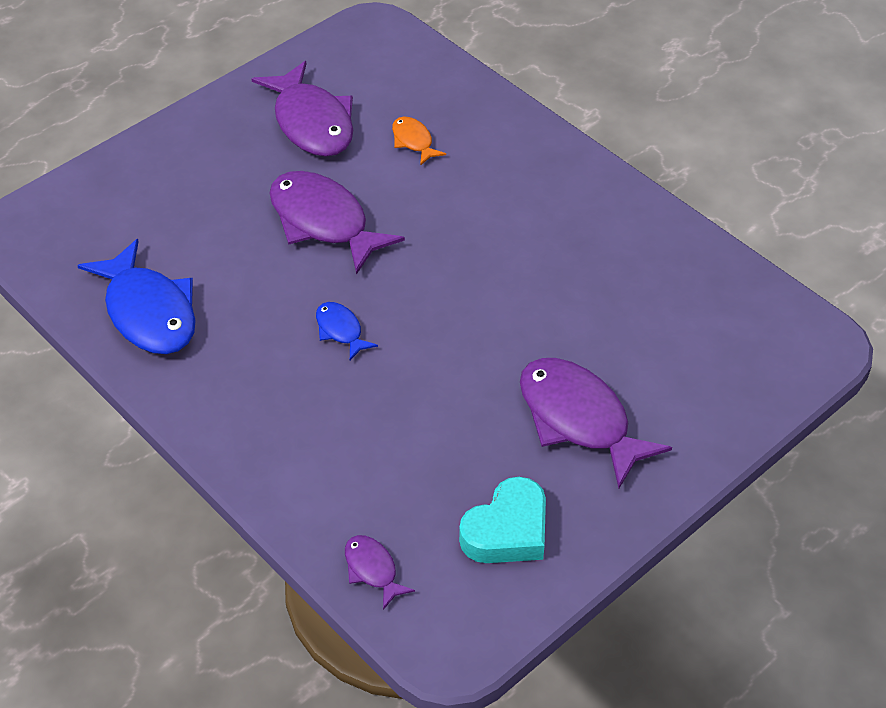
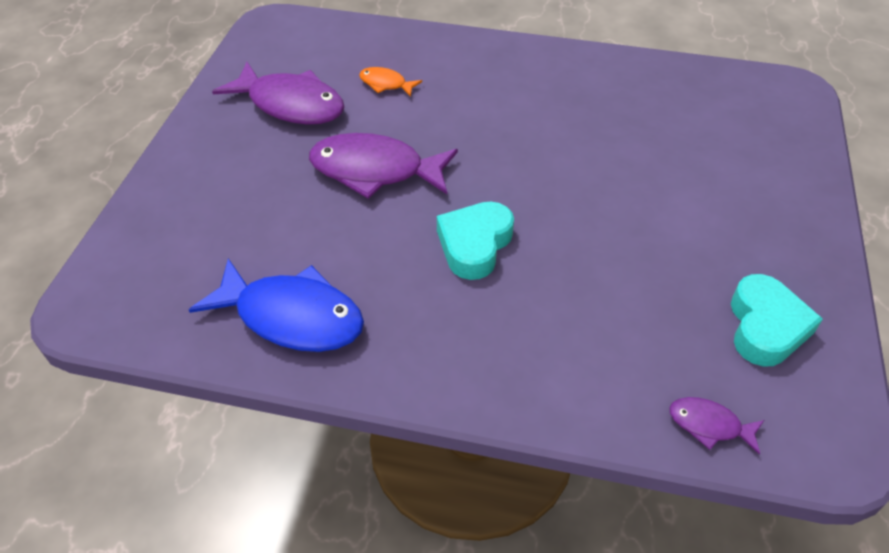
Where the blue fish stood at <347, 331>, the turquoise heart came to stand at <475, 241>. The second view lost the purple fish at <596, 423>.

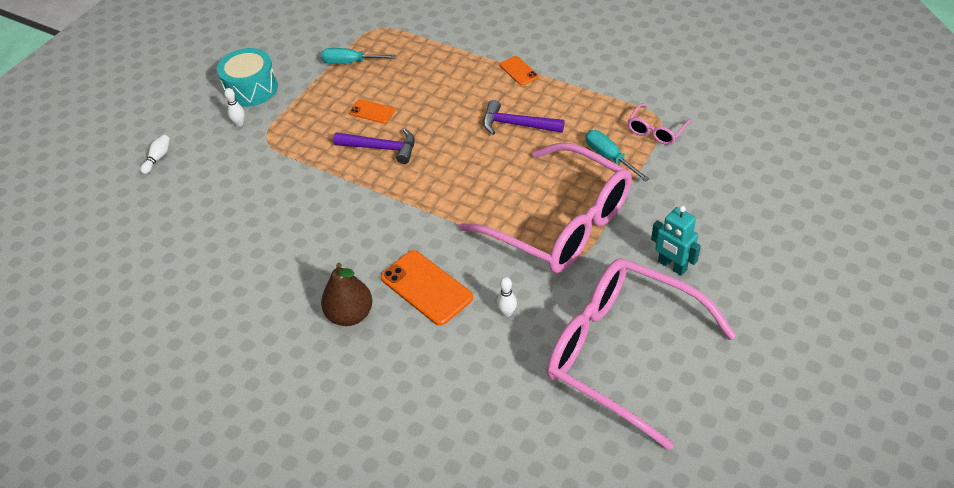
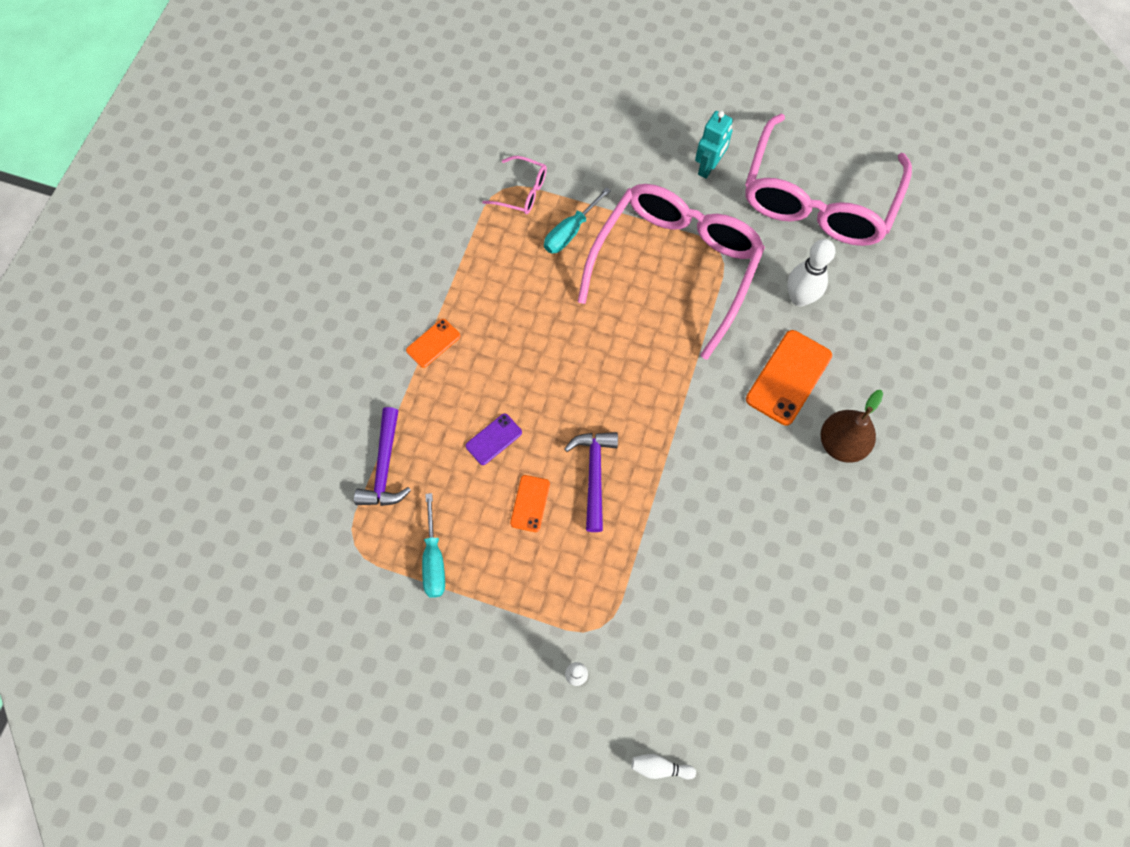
The second view lost the turquoise drum at <247, 77>. The purple hammer ended up elsewhere, having gone from <524, 117> to <382, 456>. The size of the white bowling pin at <507, 297> changed by a factor of 1.93. The second view gained the purple phone at <494, 439>.

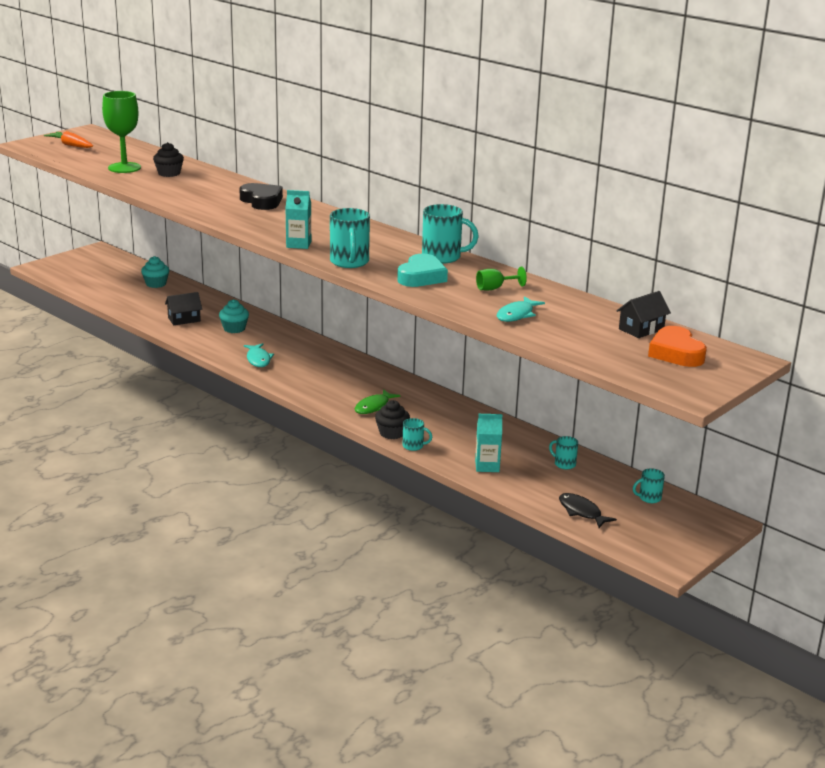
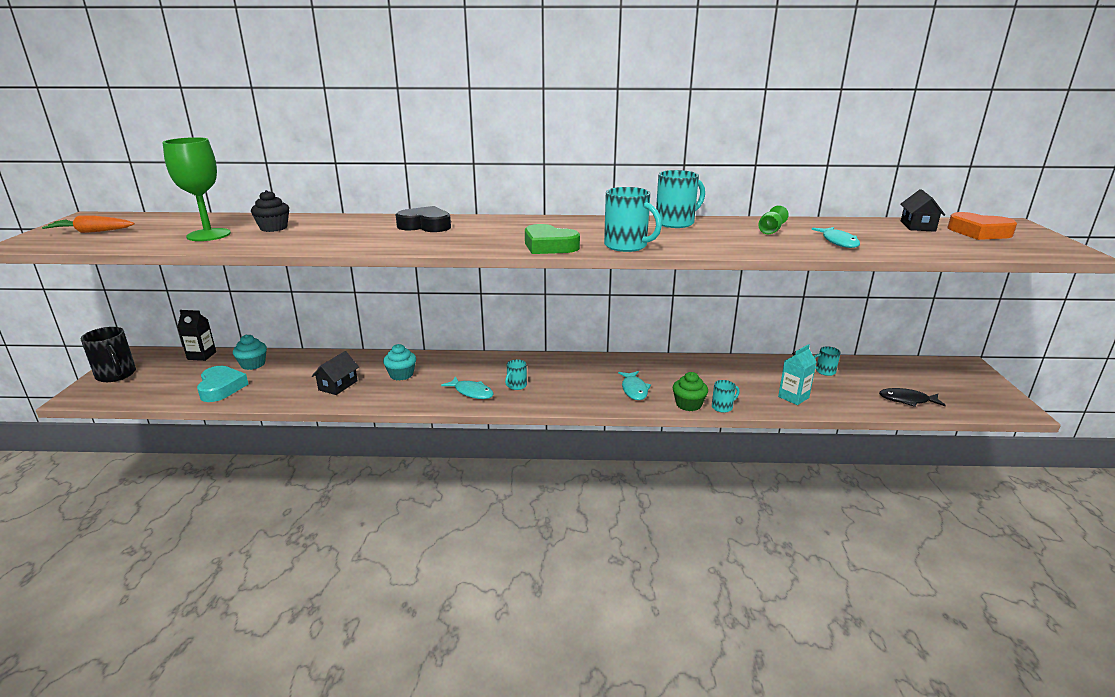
Where the turquoise carton stood at <298, 219>, the green heart came to stand at <552, 239>. What was the green fish at <377, 401> turned into the turquoise fish at <634, 385>. What was the black cupcake at <392, 419> turned into the green cupcake at <690, 391>. The turquoise heart ended up elsewhere, having gone from <422, 270> to <222, 384>. The turquoise mug ended up elsewhere, having gone from <649, 486> to <516, 374>. The second view gained the black mug at <108, 354>. The second view gained the black carton at <196, 335>.

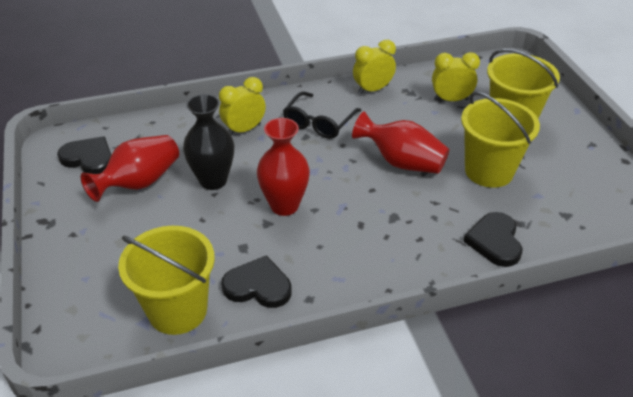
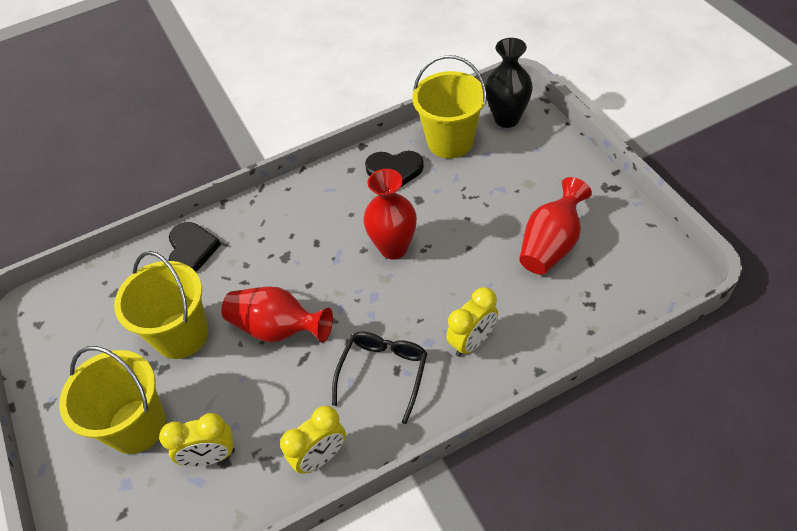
The second view lost the black heart at <84, 155>. The black vase ended up elsewhere, having gone from <208, 142> to <509, 83>.

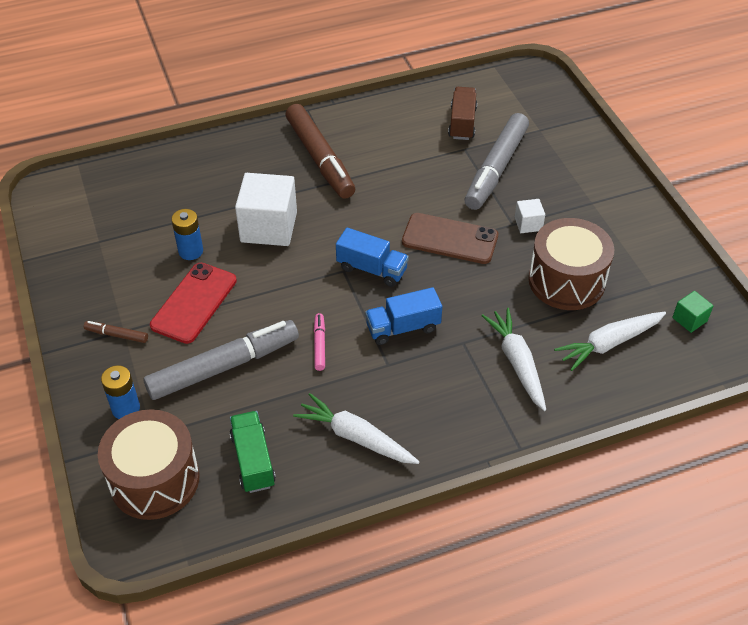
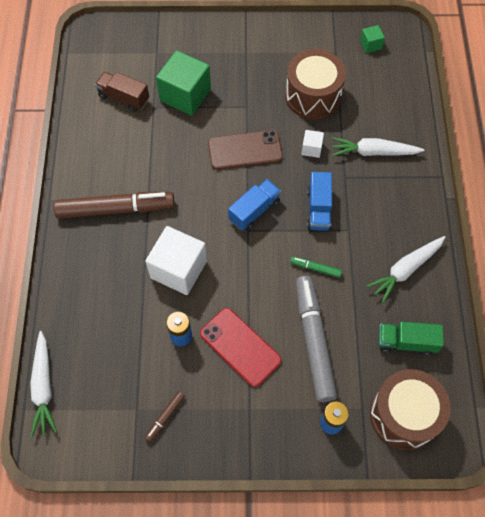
The brown marker ended up elsewhere, having gone from <116, 332> to <165, 416>. What was the pink marker at <319, 342> turned into the green marker at <316, 267>. The brown phone at <450, 238> ended up facing another way, 45 degrees clockwise from before. Where the grey marker stood at <496, 161>, the green cube came to stand at <183, 83>. The white cube ended up elsewhere, having gone from <530, 216> to <313, 144>. The white carrot ended up elsewhere, having gone from <610, 341> to <43, 384>.

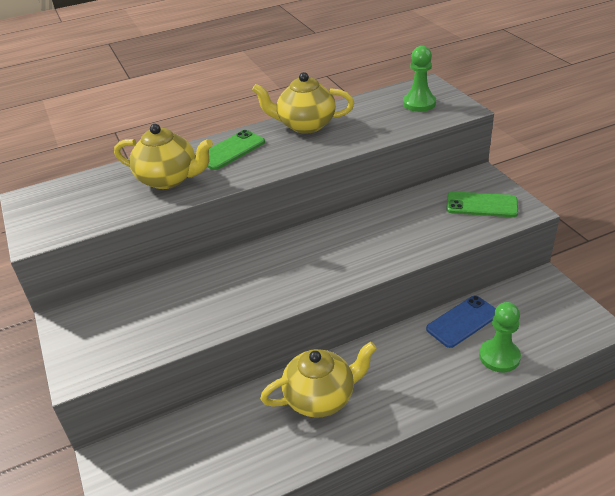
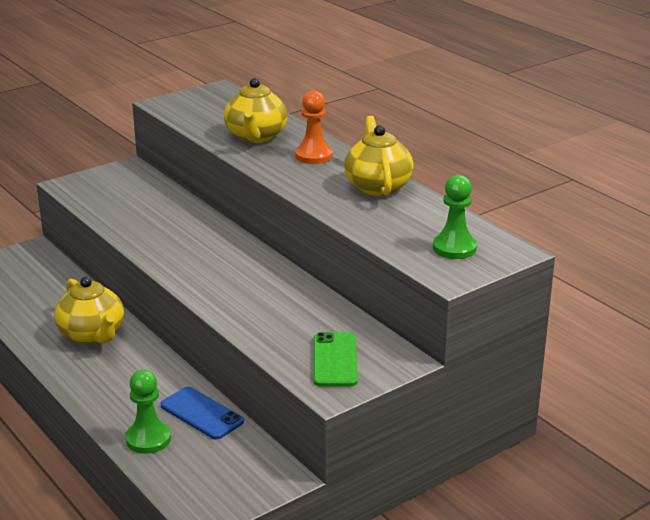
Where the green phone stood at <230, 150>, the orange pawn came to stand at <314, 127>.

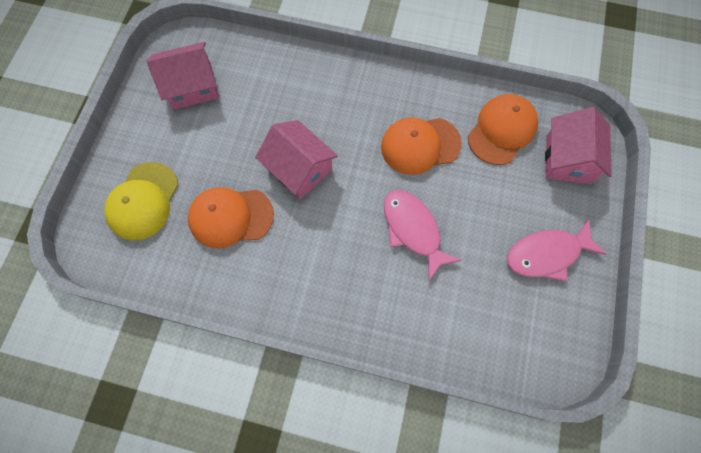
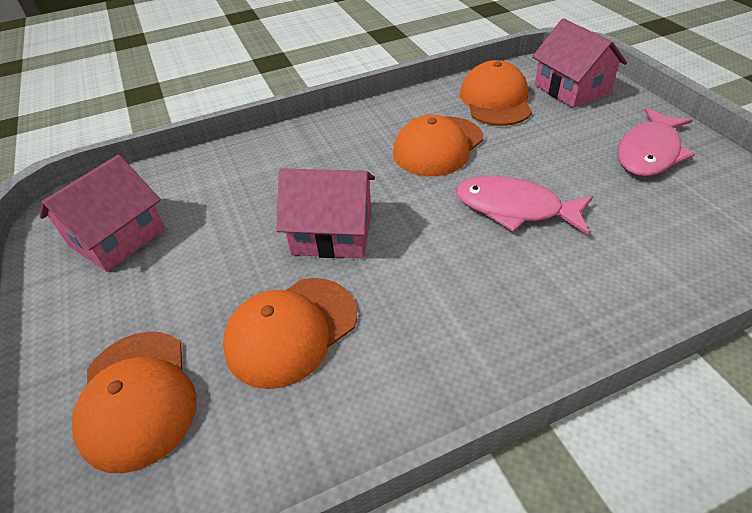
What was the yellow cap at <141, 201> turned into the orange cap at <134, 402>.

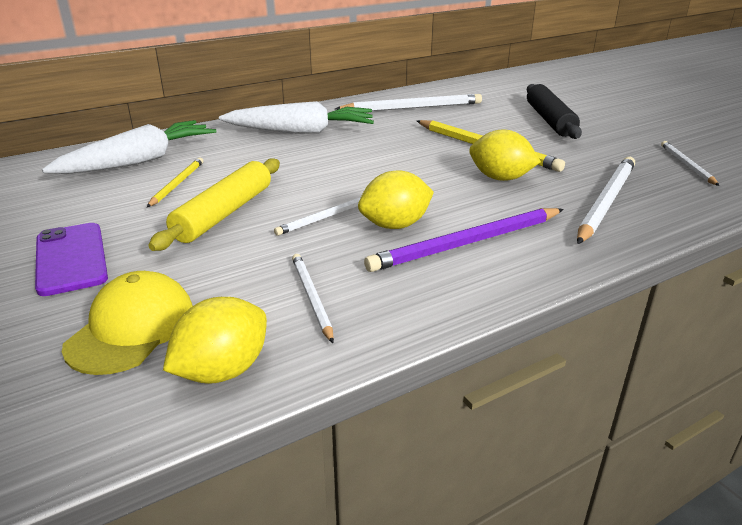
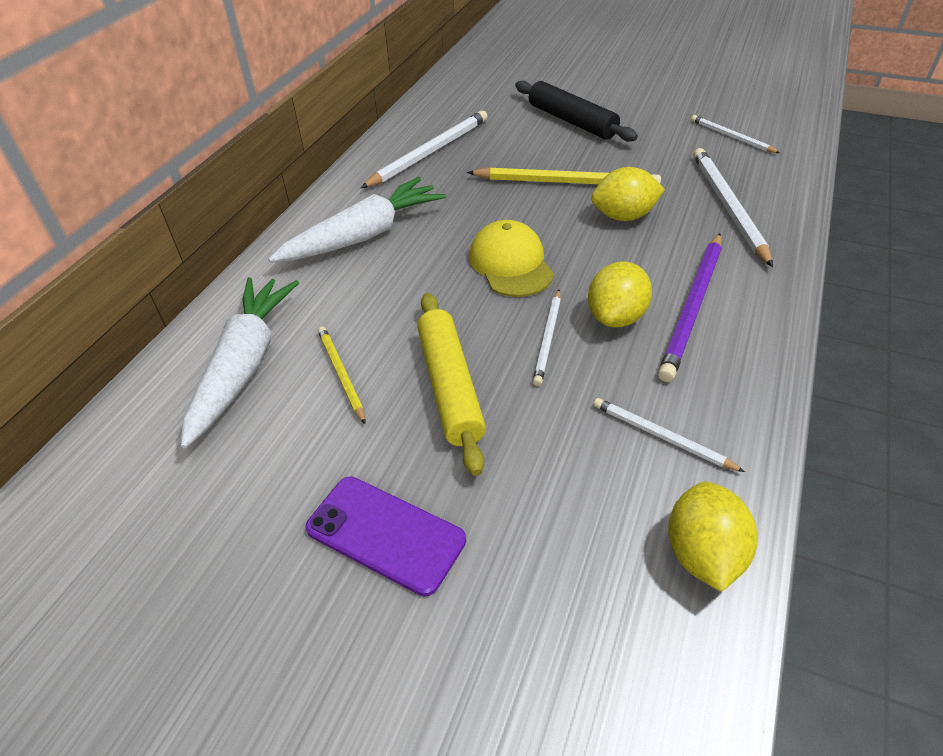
The yellow cap ended up elsewhere, having gone from <127, 323> to <511, 258>.

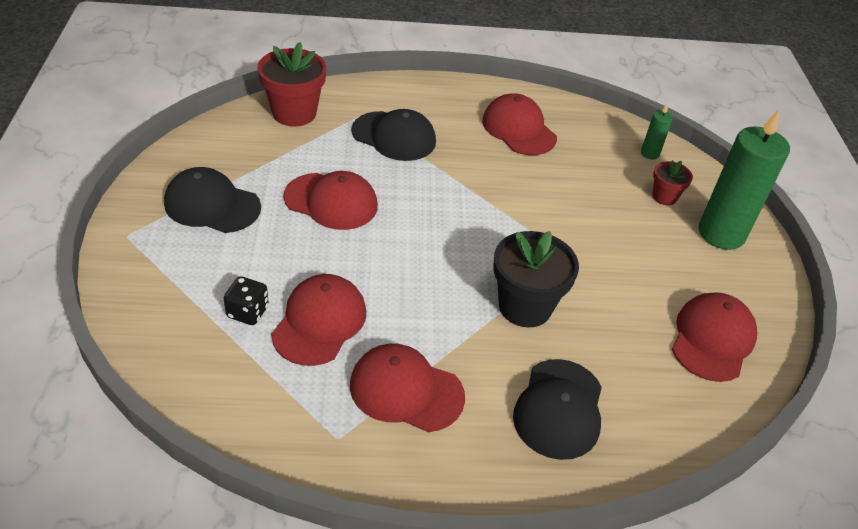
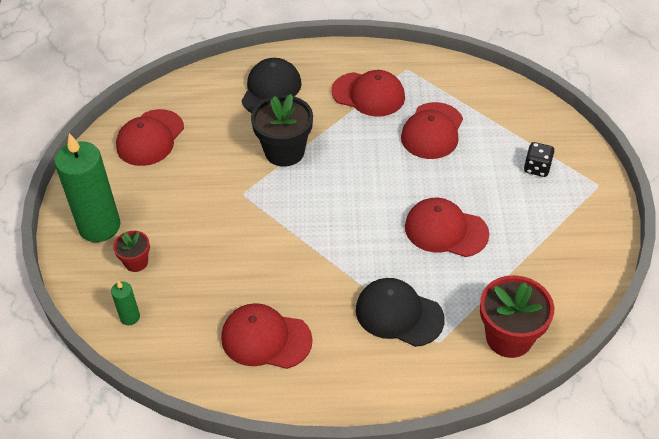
The second view lost the black cap at <212, 200>. The black dice ended up elsewhere, having gone from <246, 300> to <539, 159>. The red cap at <519, 124> ended up facing another way, 135 degrees clockwise from before.

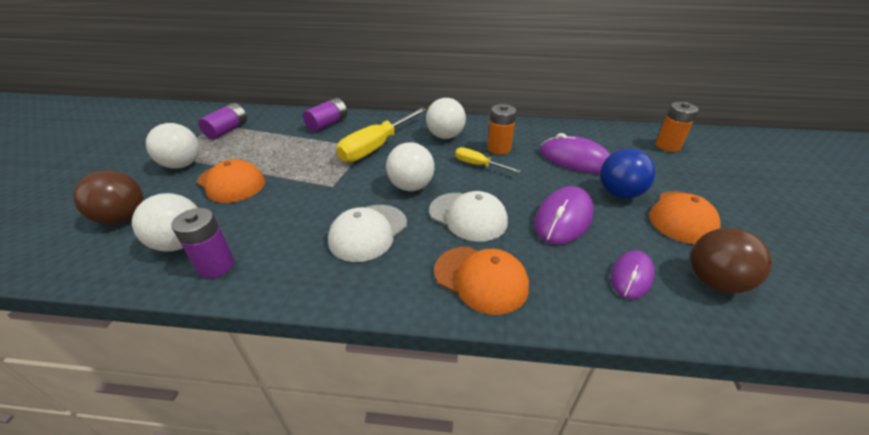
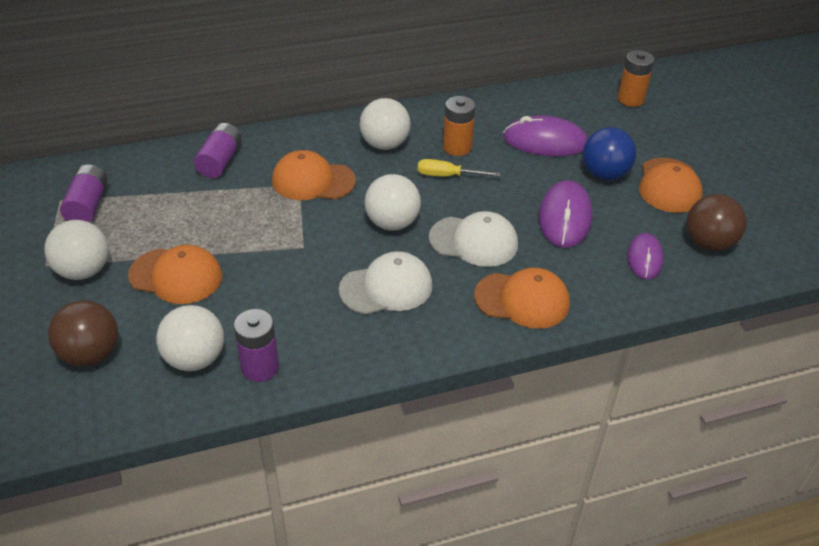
The white cap at <367, 233> ended up facing another way, 120 degrees counterclockwise from before. Where the yellow screwdriver stood at <381, 135>, the orange cap came to stand at <314, 175>.

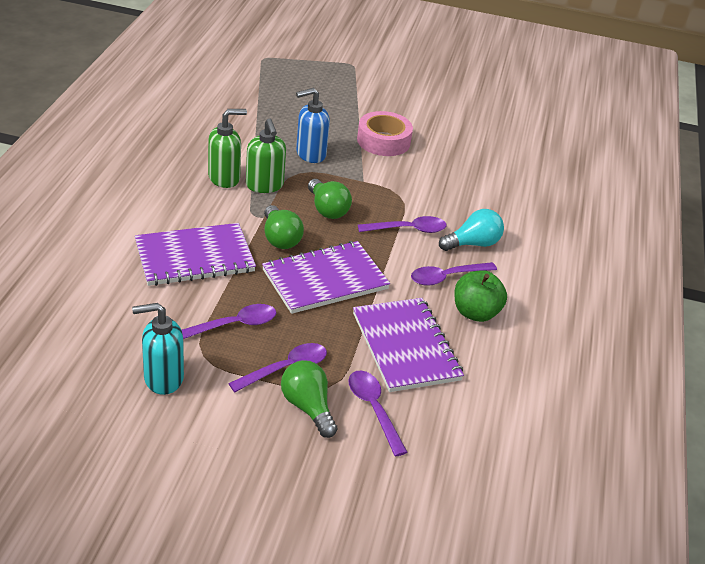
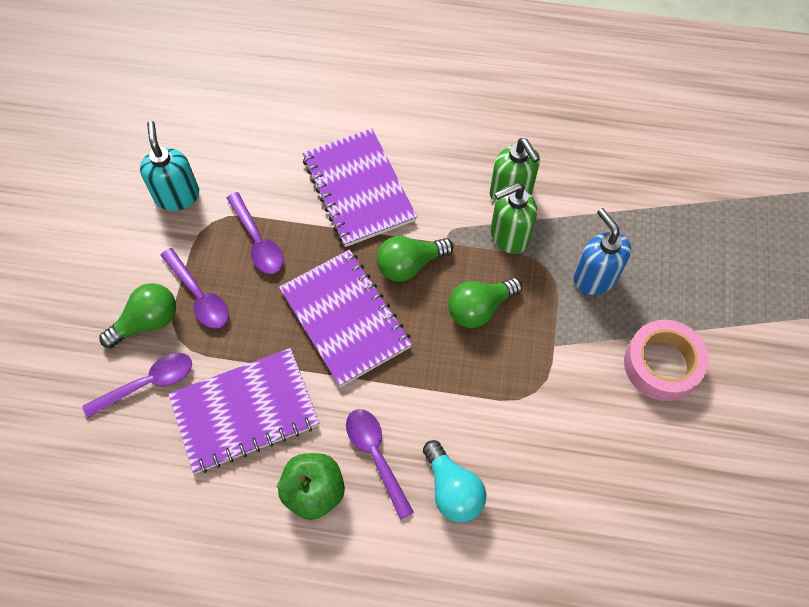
The second view lost the purple spoon at <402, 224>.

